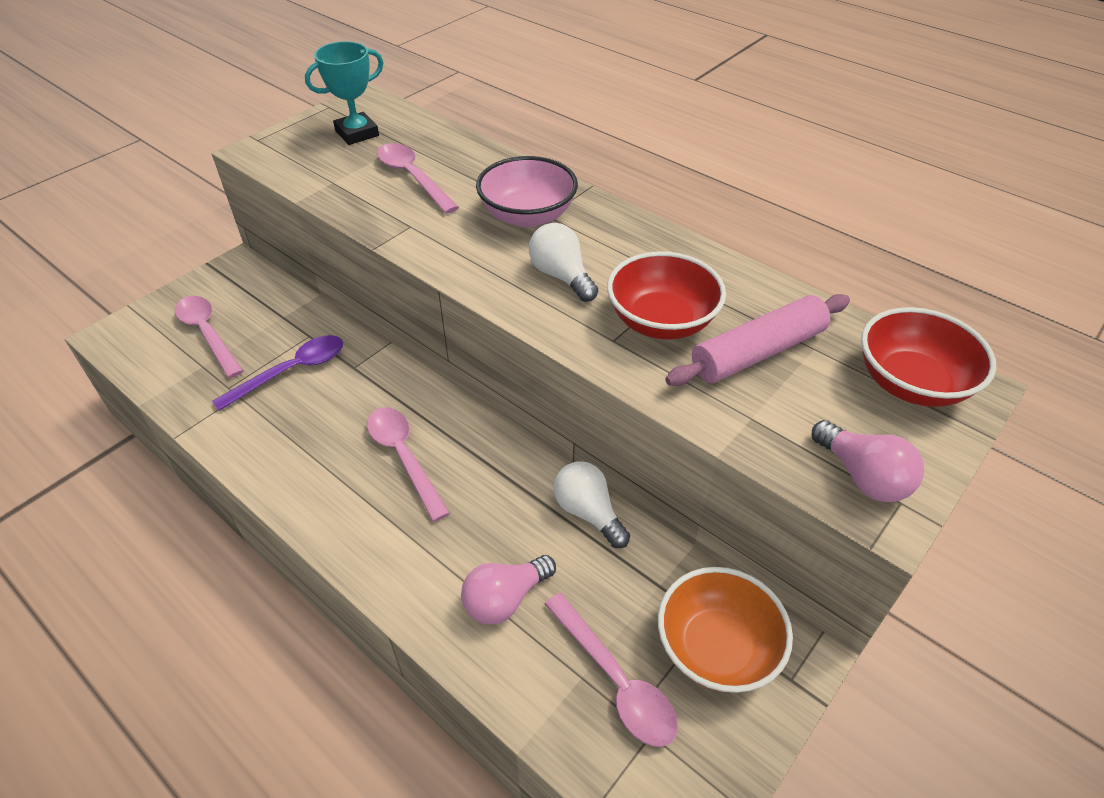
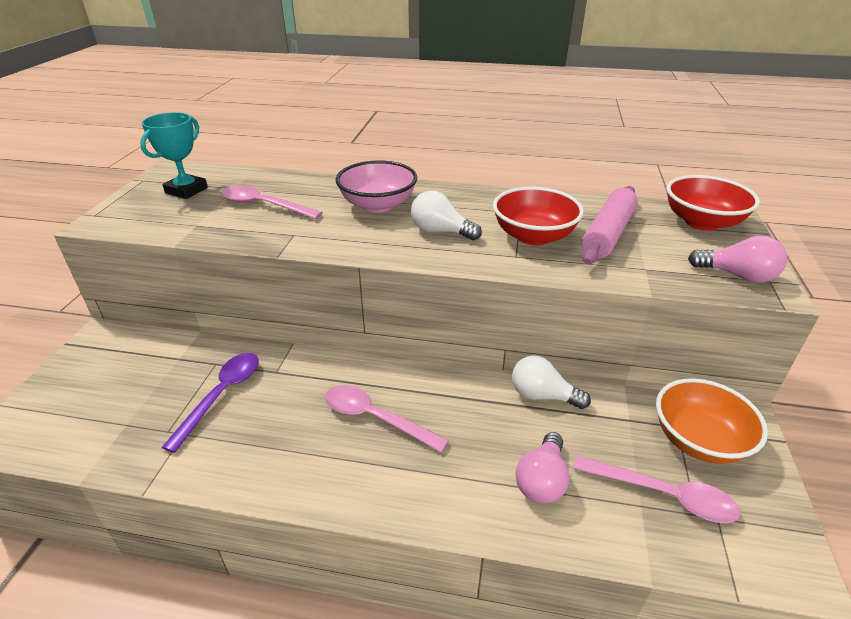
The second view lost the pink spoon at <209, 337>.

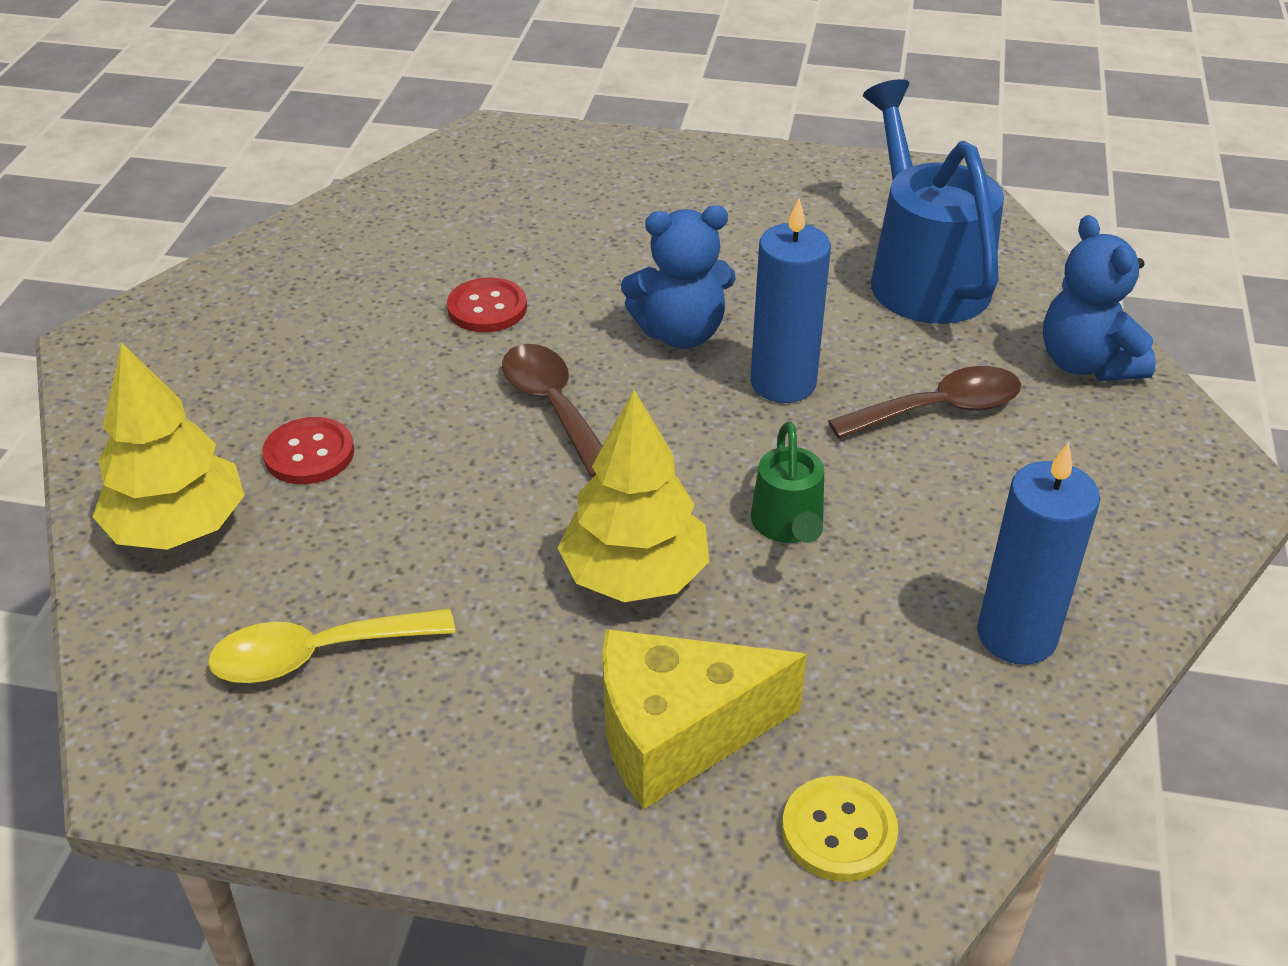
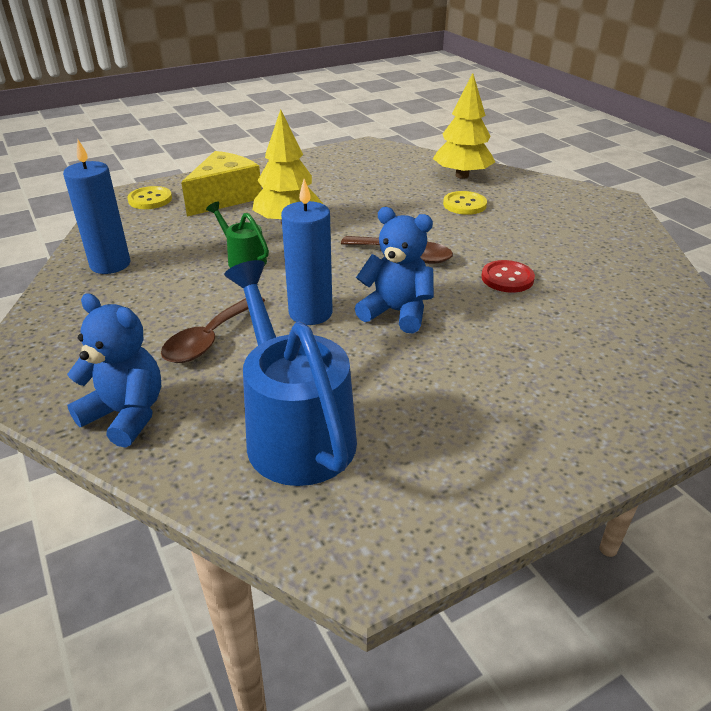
The second view lost the yellow spoon at <331, 646>. What was the red button at <308, 450> turned into the yellow button at <465, 203>. The blue teddy bear at <678, 277> ended up facing another way, 75 degrees clockwise from before. The blue watering can at <933, 201> ended up facing another way, 150 degrees counterclockwise from before.

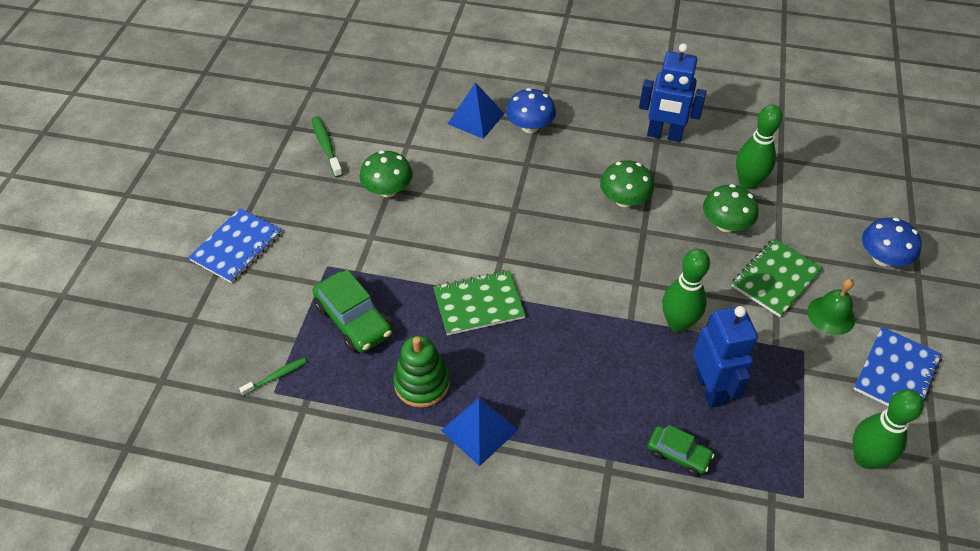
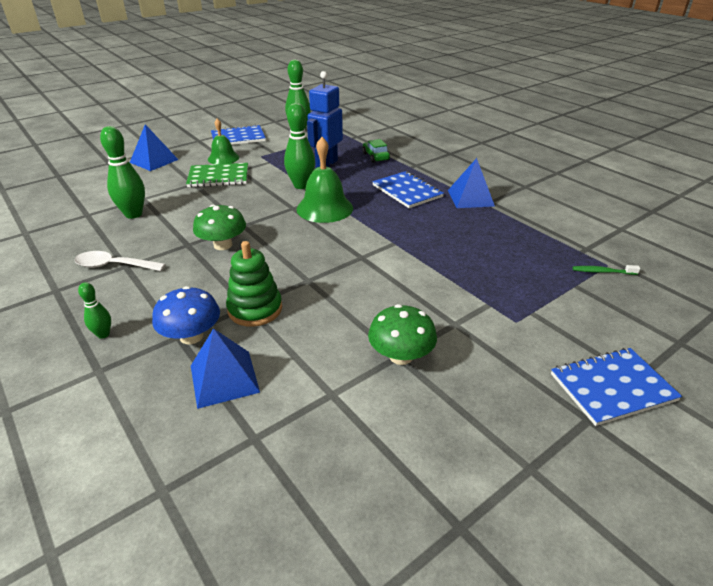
The second view lost the green toothbrush at <327, 147>. The second view lost the green car at <352, 311>. The green stacking toy ended up elsewhere, having gone from <421, 372> to <254, 284>. The second view lost the green notebook at <479, 302>. Where the blue robot stood at <673, 92>, the white spoon came to stand at <119, 261>. The second view lost the green mushroom at <730, 208>. Where the blue mushroom stood at <892, 242>, the blue pyramid came to stand at <154, 147>. The second view gained the green bowling pin at <94, 310>. The second view gained the green bell at <324, 180>. The second view gained the blue notebook at <408, 189>.

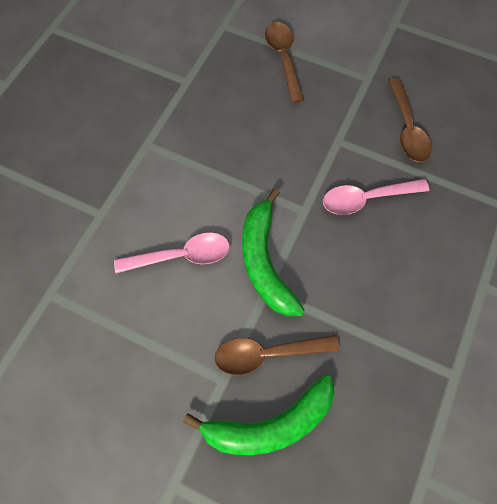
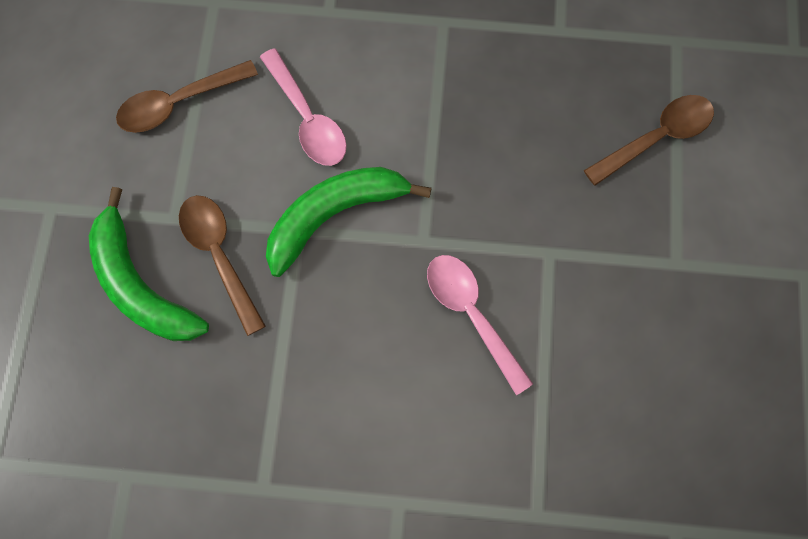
The brown spoon ended up elsewhere, having gone from <410, 120> to <187, 96>.

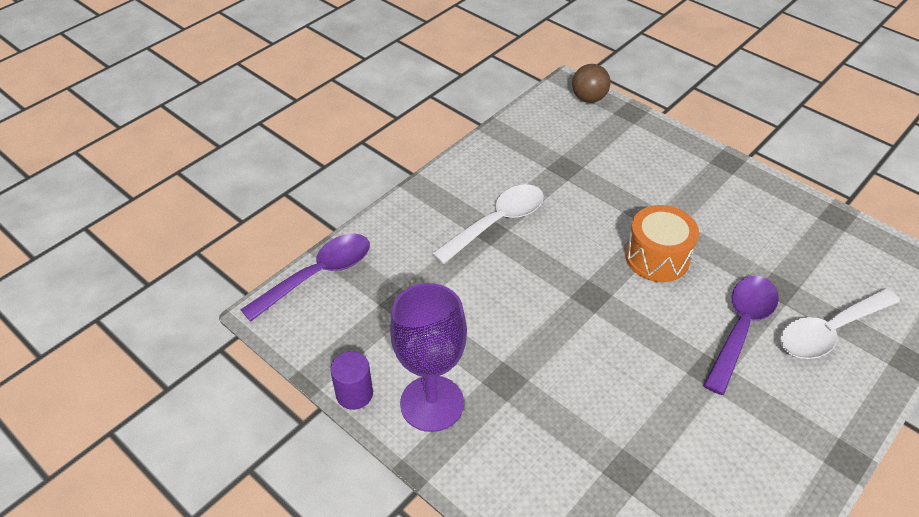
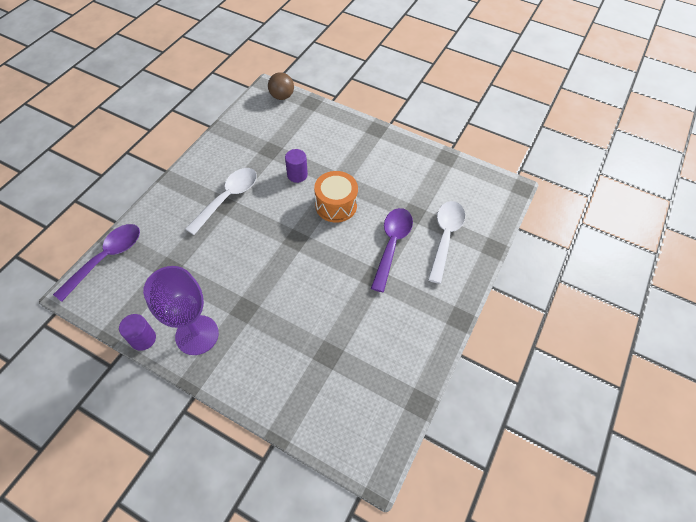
The white spoon at <840, 323> ended up facing another way, 150 degrees clockwise from before. The second view gained the purple cylinder at <296, 166>.

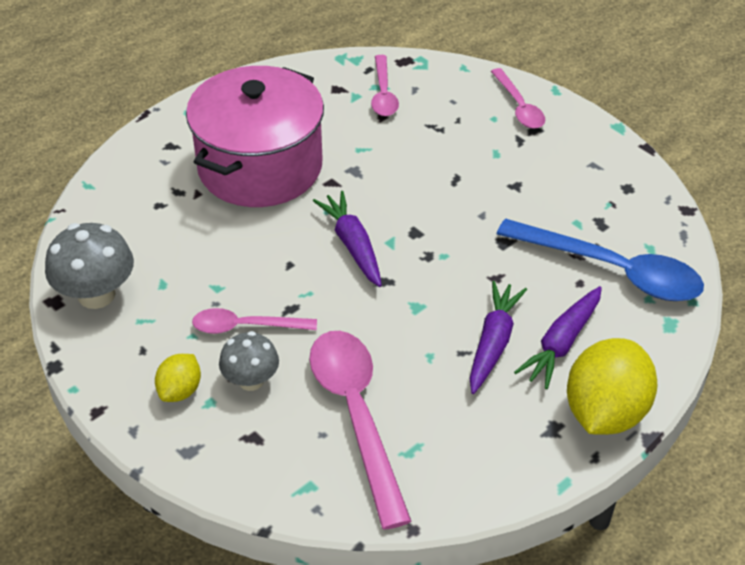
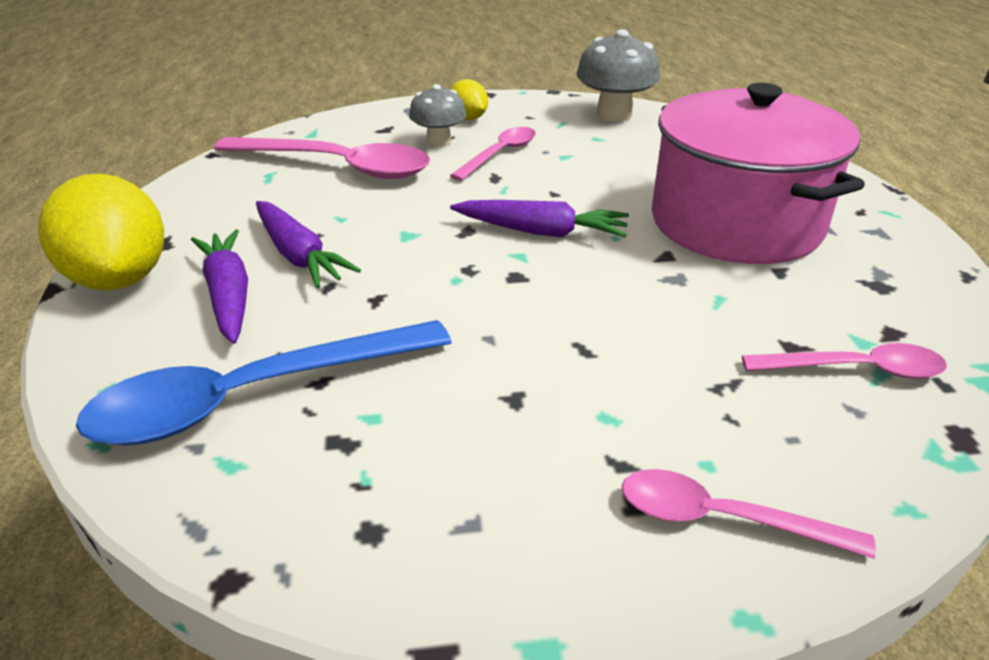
The pink spoon at <385, 85> ended up facing another way, 150 degrees clockwise from before.

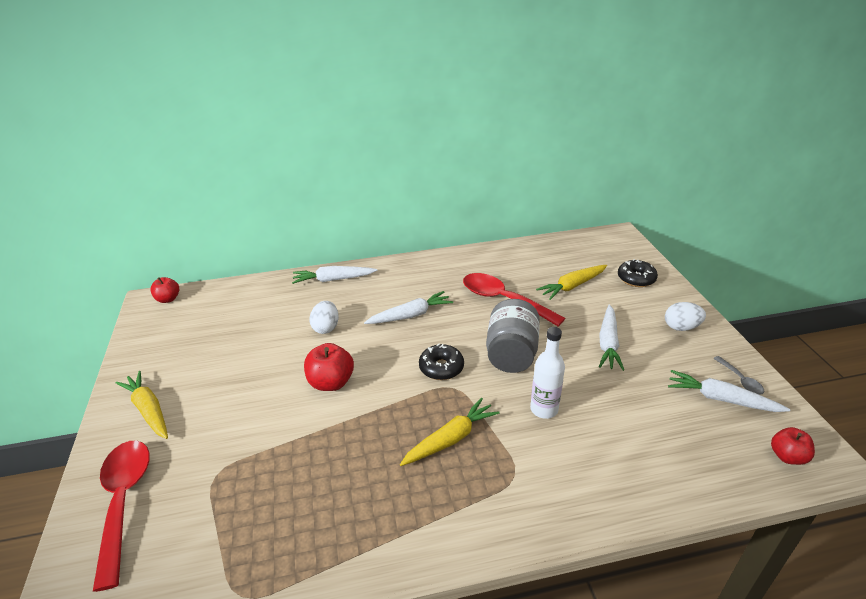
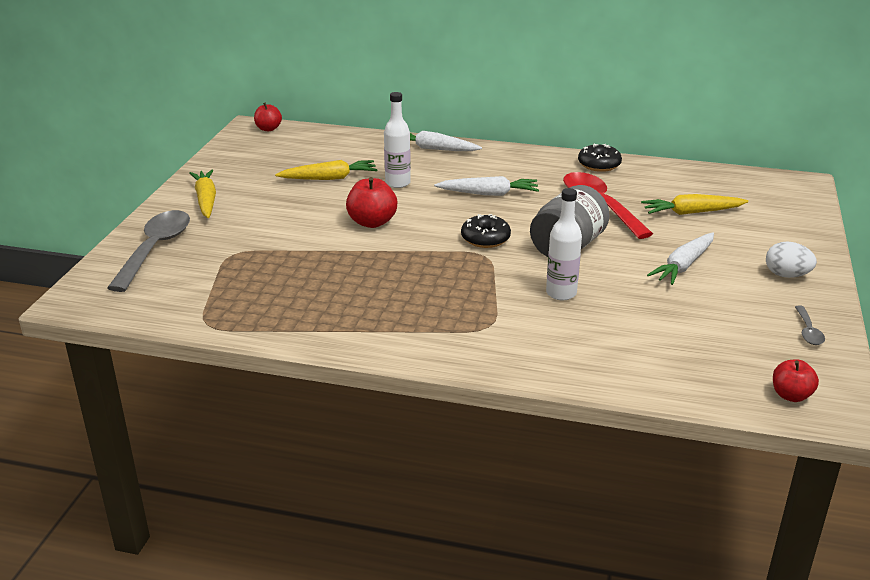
What was the red spoon at <121, 516> turned into the grey spoon at <148, 251>. Where the white egg stood at <324, 317>, the white bottle came to stand at <397, 140>. The yellow carrot ended up elsewhere, having gone from <450, 432> to <326, 170>. The black donut ended up elsewhere, having gone from <638, 273> to <600, 157>. The second view lost the white carrot at <729, 391>.

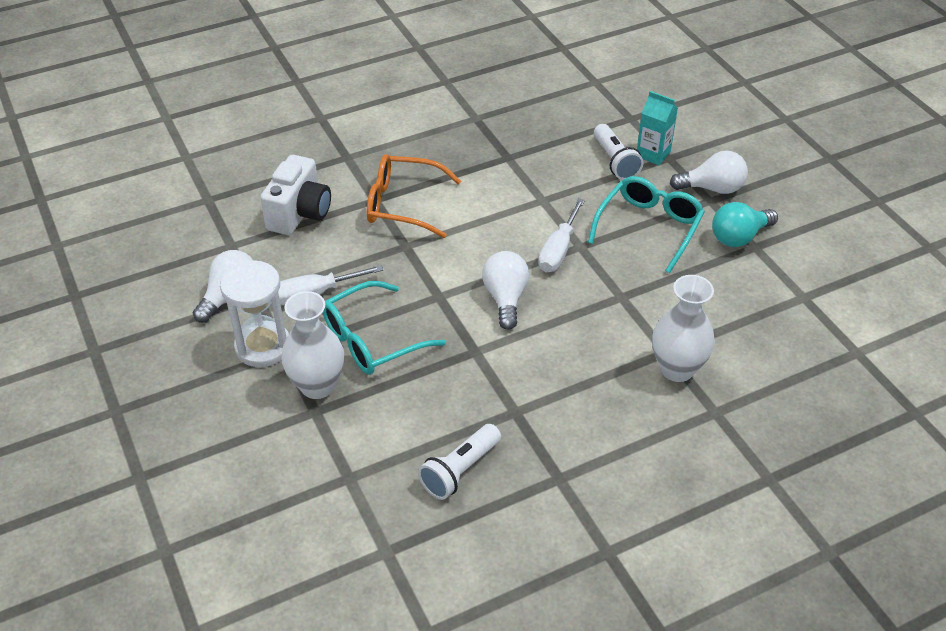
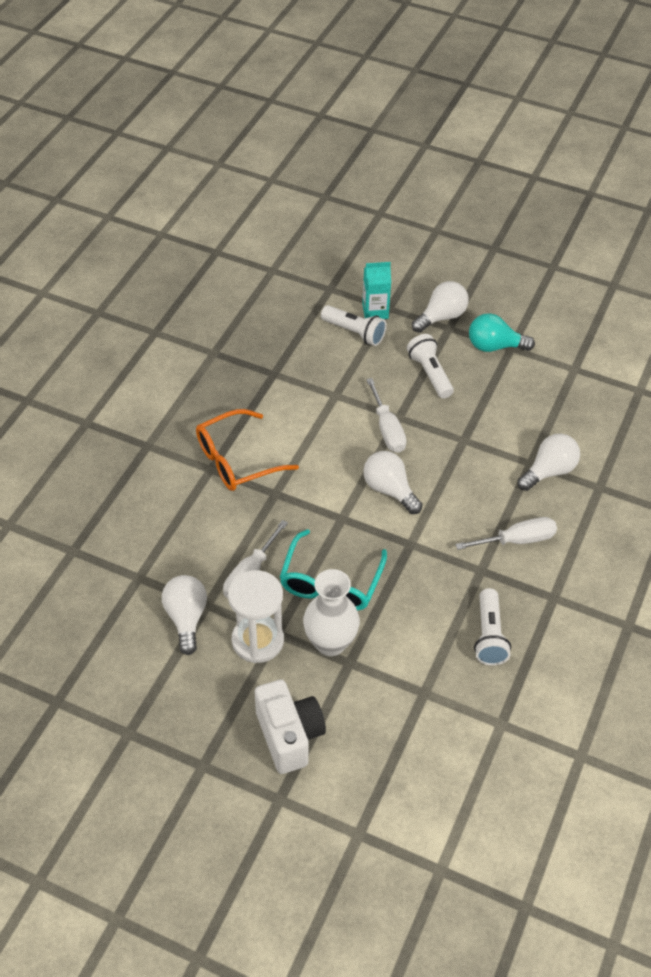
The white camera ended up elsewhere, having gone from <295, 195> to <290, 726>. Where the turquoise glasses stood at <646, 224>, the white flashlight came to stand at <430, 366>. Where the white vase stood at <683, 328>, the white light bulb came to stand at <549, 462>. The turquoise light bulb at <745, 224> ended up facing another way, 75 degrees clockwise from before. The second view gained the white screwdriver at <506, 533>.

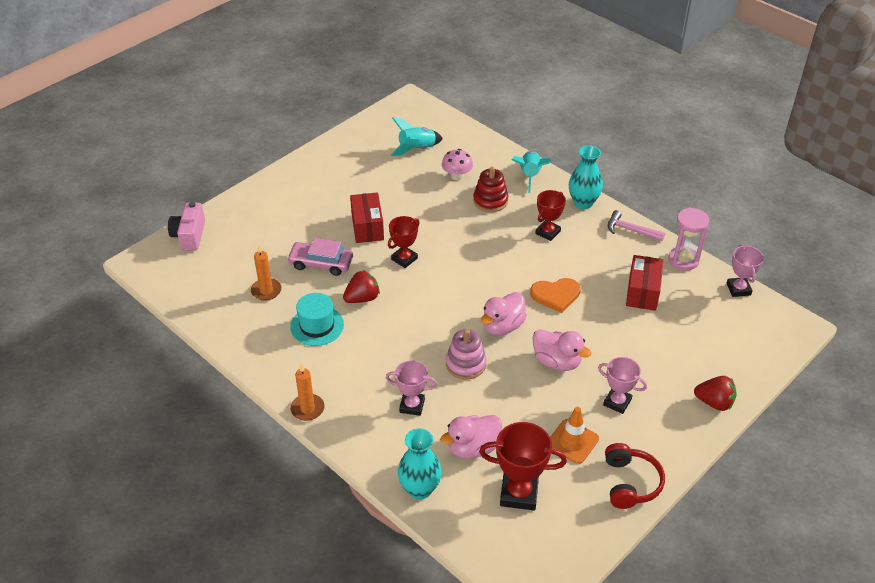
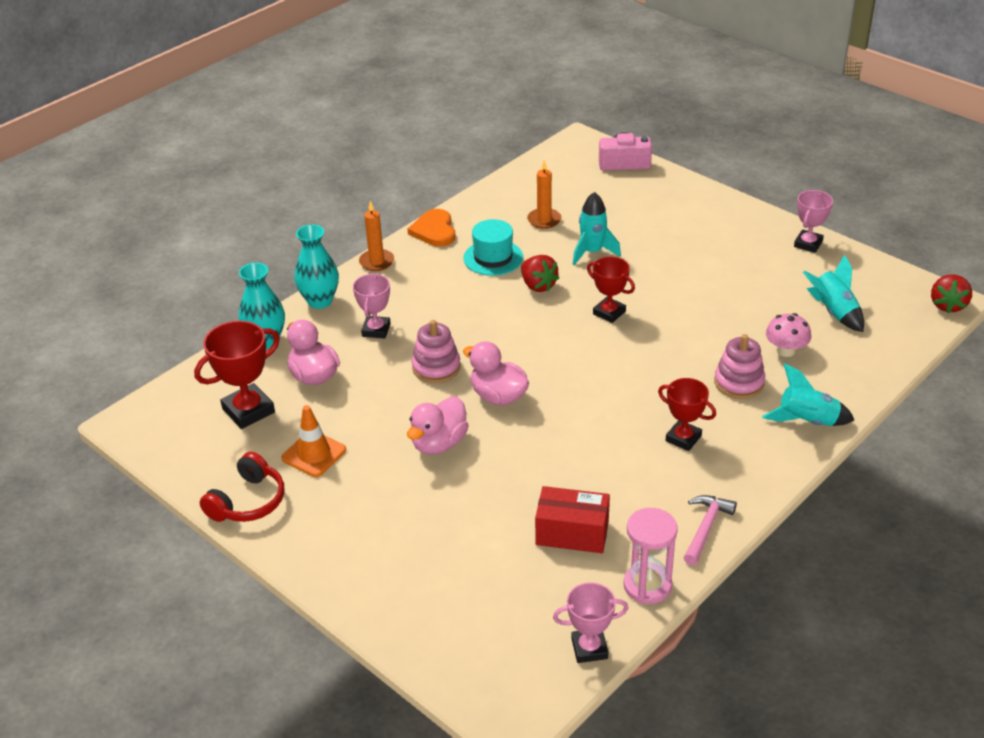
Where the pink car stood at <320, 257>, the turquoise rocket came to stand at <597, 228>. The second view lost the red box at <367, 217>. What was the red stacking toy at <490, 189> turned into the pink stacking toy at <739, 366>. The red trophy at <523, 466> ended up facing another way, 45 degrees clockwise from before. The orange heart ended up elsewhere, having gone from <555, 295> to <431, 228>. The turquoise vase ended up elsewhere, having gone from <586, 177> to <316, 266>. The pink trophy ended up elsewhere, having gone from <622, 385> to <813, 221>. The red headphones at <635, 476> ended up facing another way, 60 degrees counterclockwise from before. The red strawberry ended up elsewhere, having gone from <715, 393> to <951, 293>.

